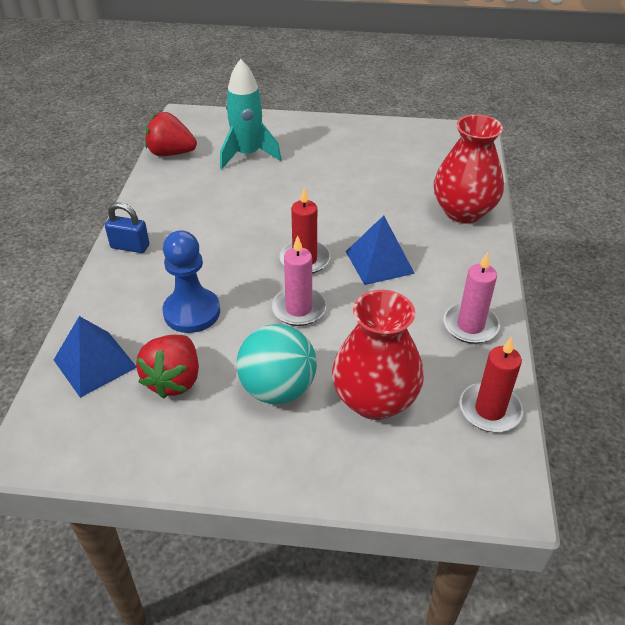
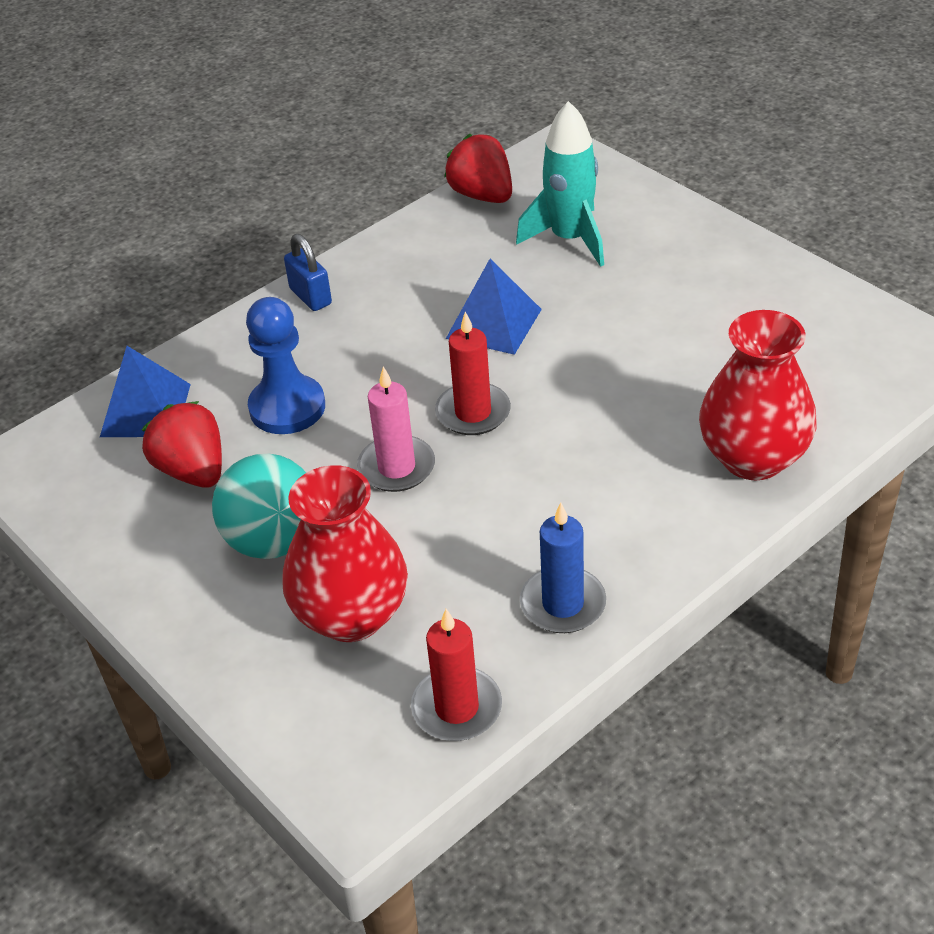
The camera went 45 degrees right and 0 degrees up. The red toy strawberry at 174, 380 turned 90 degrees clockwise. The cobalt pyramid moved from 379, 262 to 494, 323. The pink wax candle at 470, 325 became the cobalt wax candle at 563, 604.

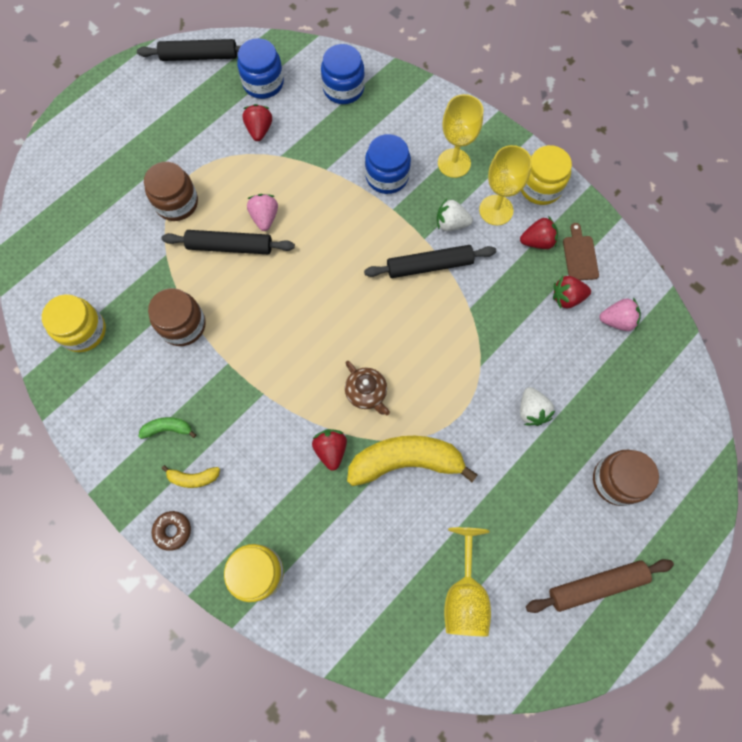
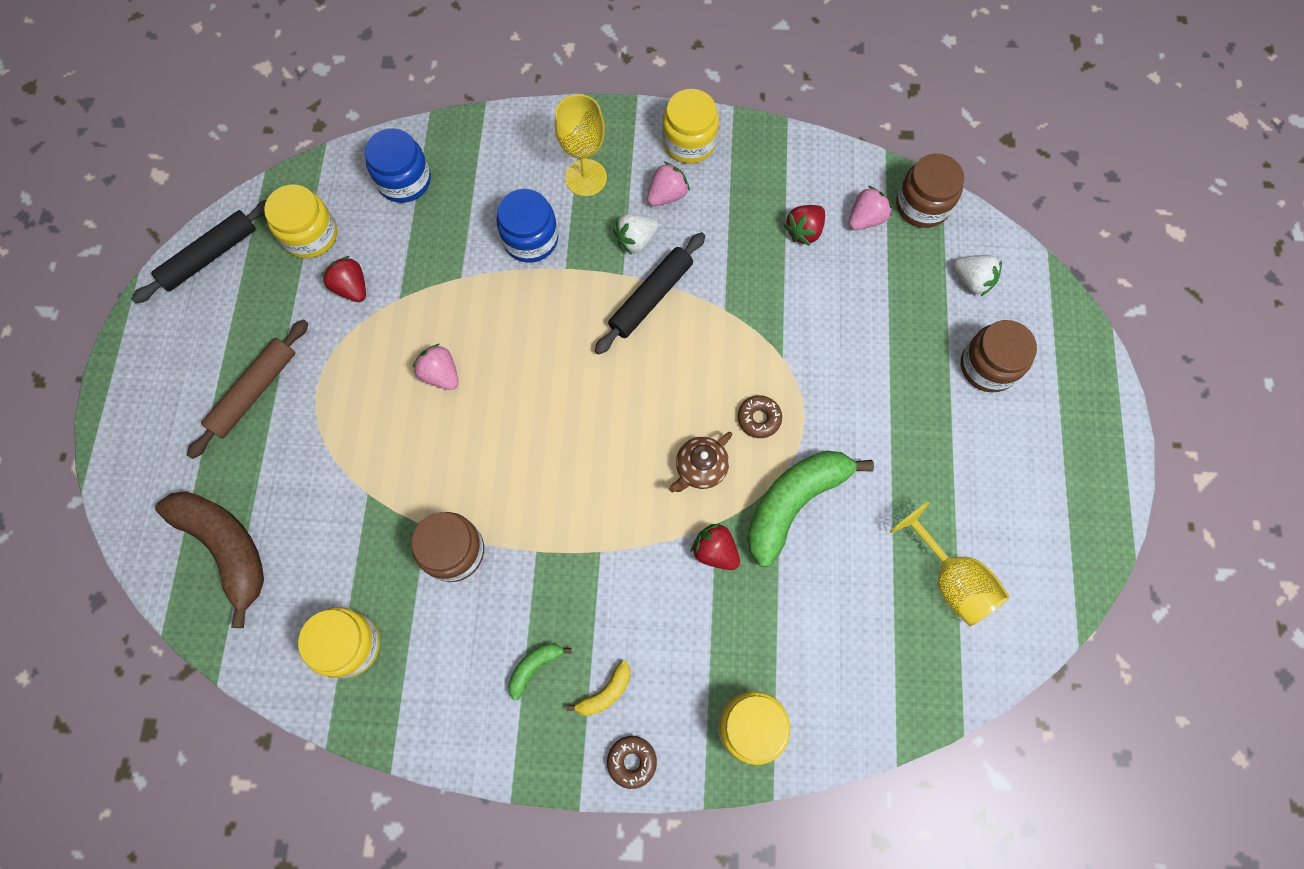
The camera went 40 degrees left and 0 degrees up. The russet jar moved from 176, 203 to 922, 205. The black rolling pin at 230, 246 disappeared. The cobalt jar at 263, 83 became the golden jar at 310, 235. The russet teapot at 366, 393 turned 120 degrees clockwise. The golden banana at 406, 462 became the leaf-green banana at 794, 503. The golden goblet at 496, 210 was replaced by the pink toy strawberry at 667, 195. The red toy strawberry at 537, 241 disappeared. The white toy strawberry moved from 531, 411 to 972, 280. The russet rolling pin moved from 596, 585 to 254, 391. The russet bread board at 580, 255 disappeared. The russet banana at 226, 548 appeared. The russet glazed donut at 759, 418 appeared.

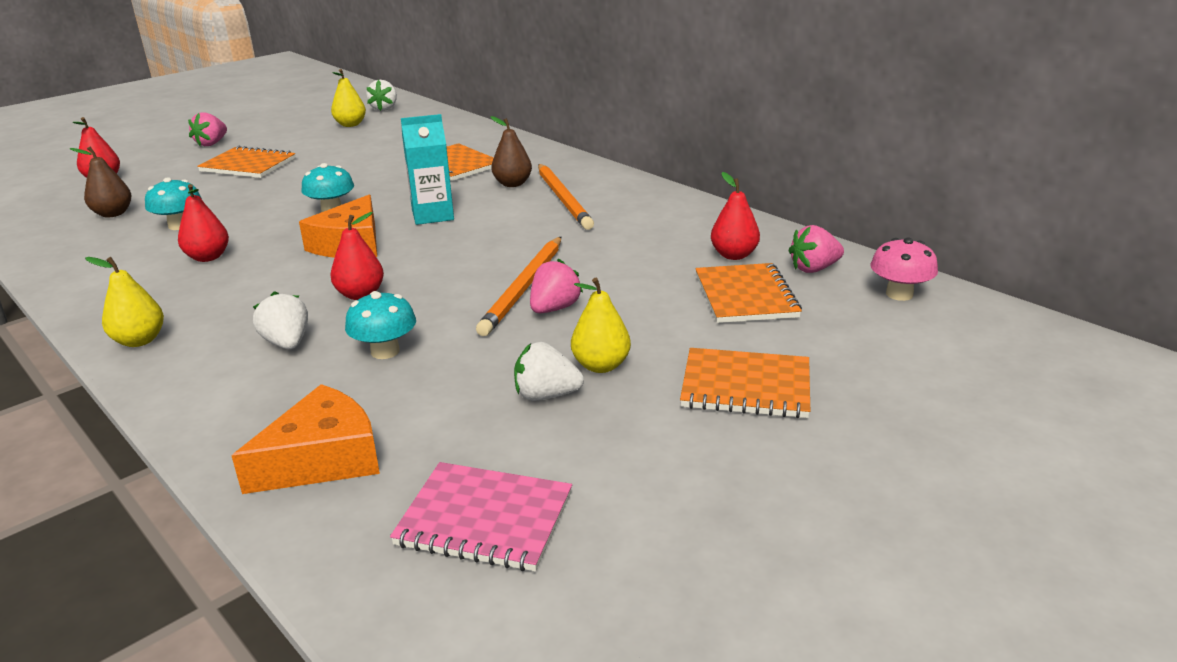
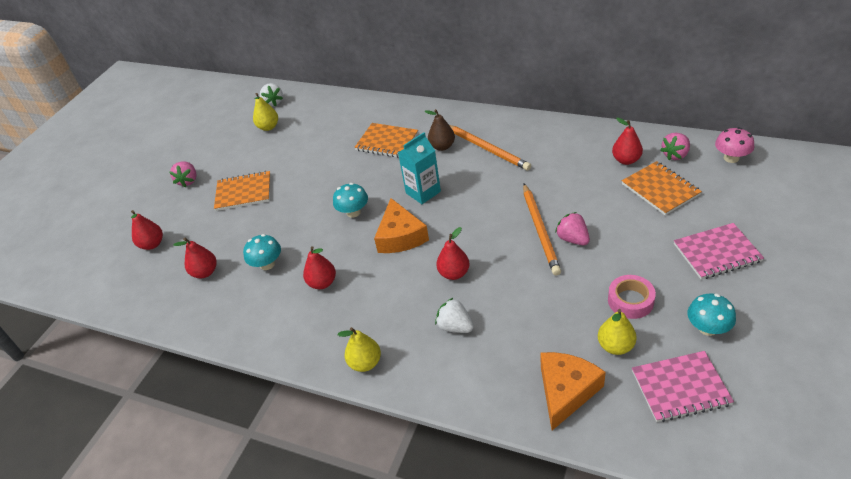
The camera went 20 degrees left and 15 degrees up. The russet pear at 113, 214 became the red pear at 205, 272. The aqua mushroom moved from 385, 351 to 707, 328. The white toy strawberry at 546, 395 was replaced by the pink sticky tape at 630, 301. The pink toy strawberry at 554, 308 turned 45 degrees counterclockwise. The golden pear moved from 601, 365 to 615, 346. The orange-coloured notebook at 746, 386 became the pink notebook at 717, 253.

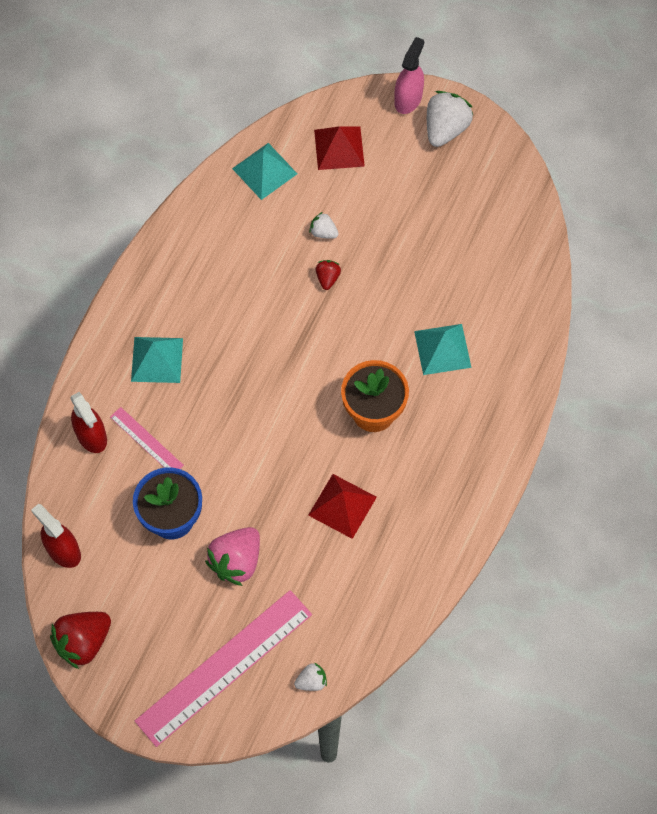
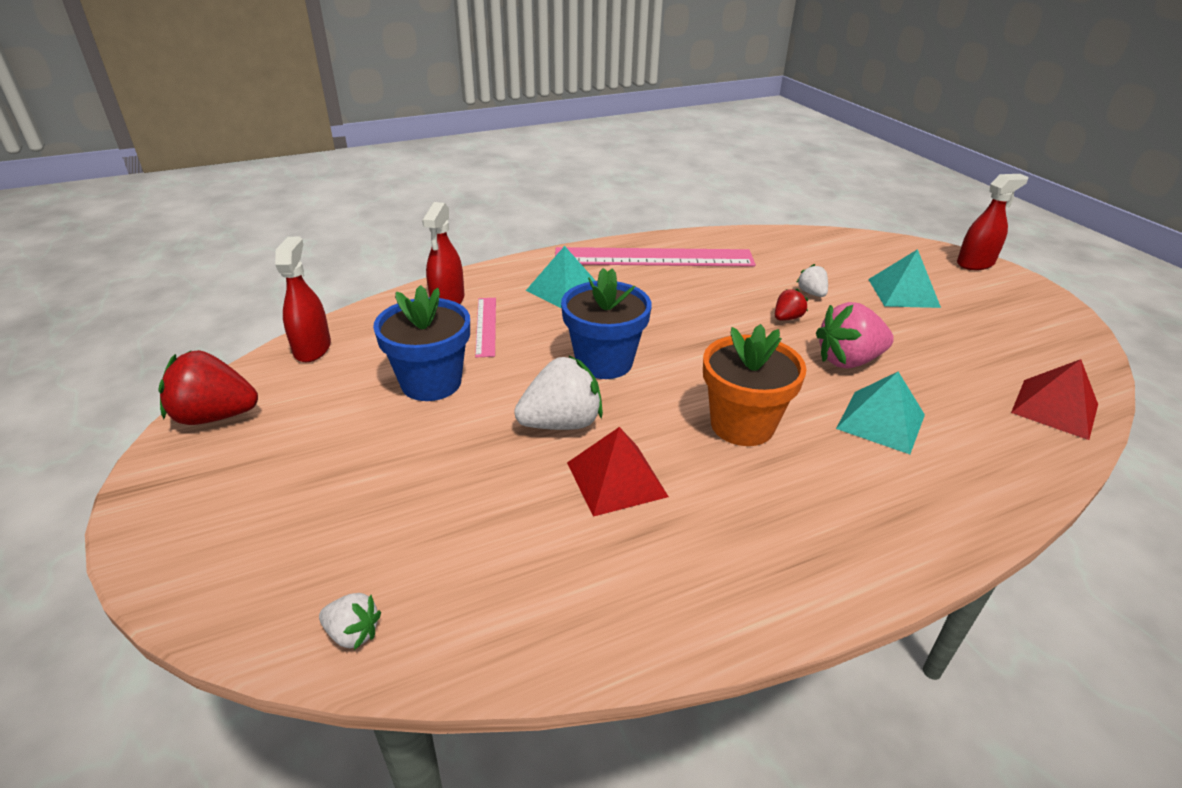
The camera went 40 degrees right and 30 degrees down. The pink straightedge moved from 224, 667 to 653, 257. The pink toy strawberry moved from 236, 561 to 848, 361. The aqua pyramid moved from 264, 171 to 903, 293. The red pyramid moved from 339, 148 to 1055, 408. The pink spray cleaner at 408, 99 became the red spray cleaner at 975, 263. The white toy strawberry moved from 445, 129 to 561, 423. The cobalt potted plant at 604, 362 appeared.

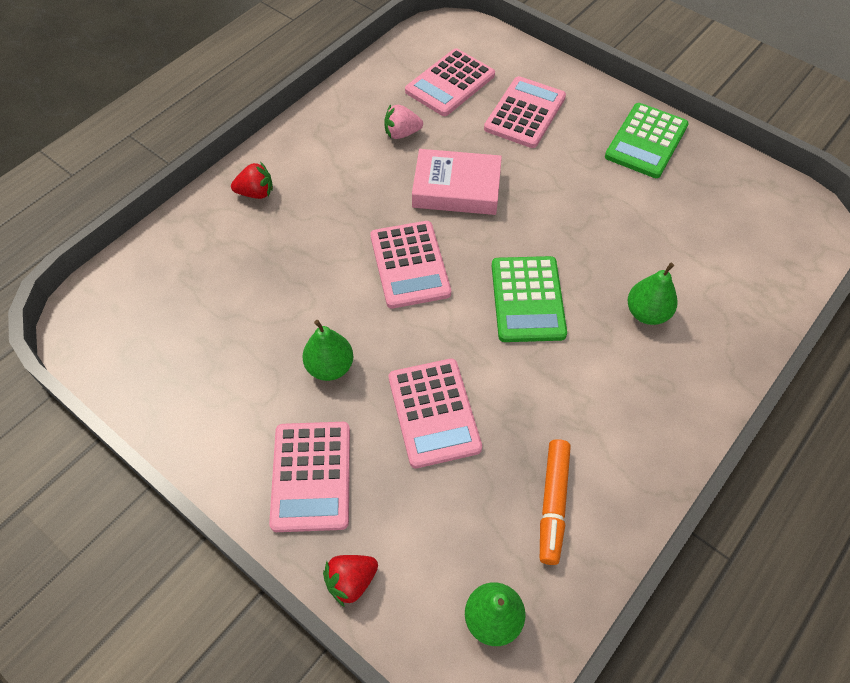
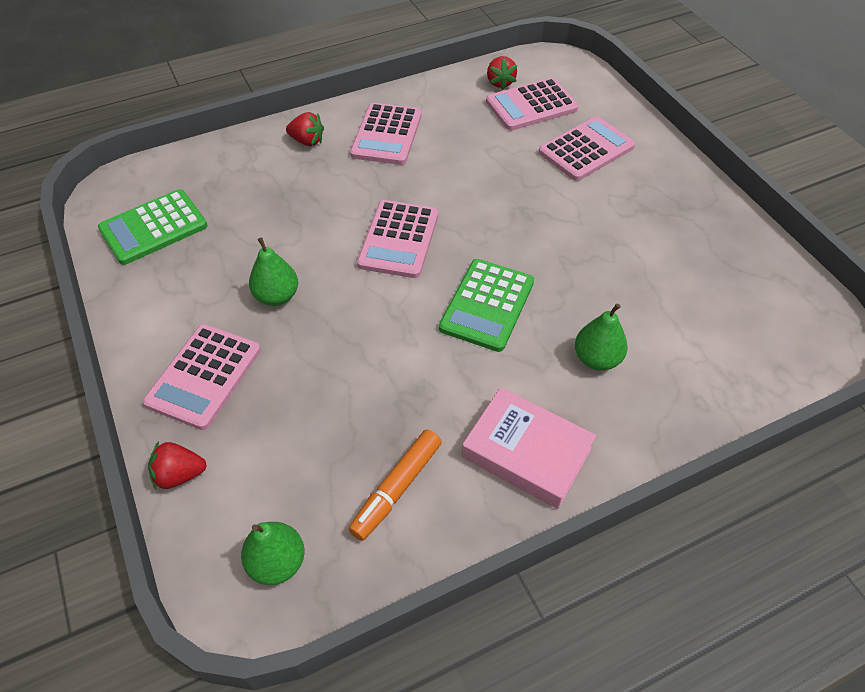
The camera went 25 degrees right and 5 degrees down. The pink toy strawberry at 402, 133 disappeared. The pink adding machine moved from 434, 413 to 387, 135. The pink hardback moved from 456, 189 to 526, 453. The leaf-green adding machine moved from 646, 141 to 153, 228. The red toy strawberry at 500, 82 appeared.

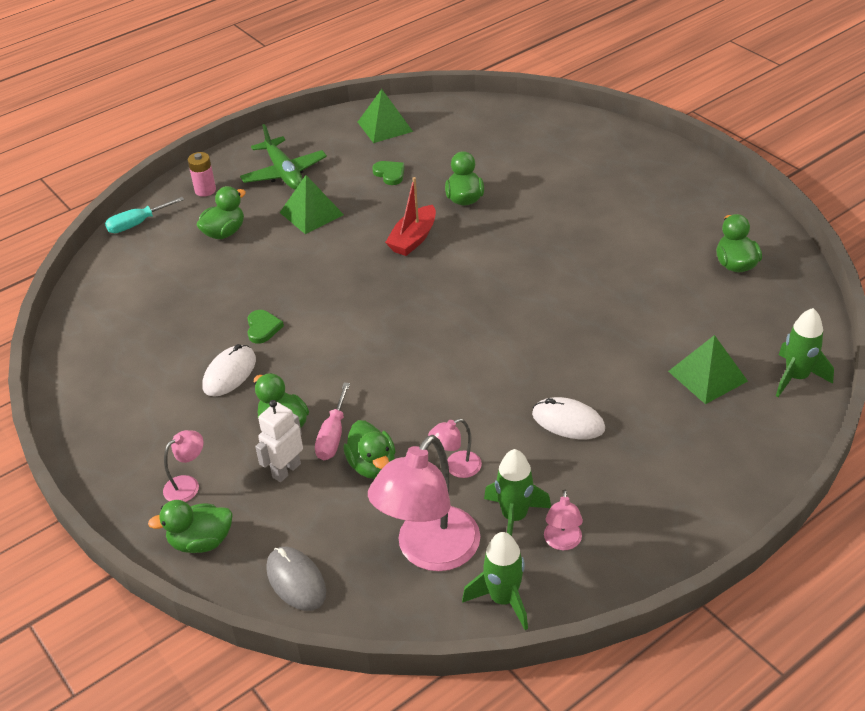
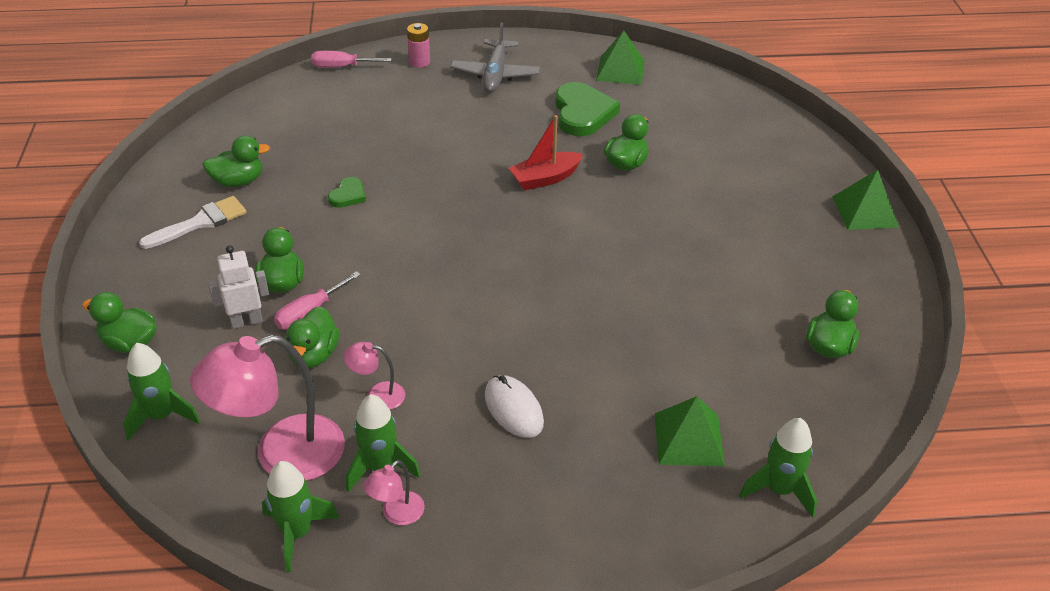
The camera went 30 degrees right and 0 degrees up. The aqua screwdriver at 137, 224 became the pink screwdriver at 342, 67. The pink reading lamp at 188, 485 disappeared. The leaf-green toy duck moved from 224, 232 to 238, 181. The white PC mouse at 229, 373 disappeared. The leaf-green aeroplane at 284, 173 became the grey aeroplane at 495, 74. The grey PC mouse at 296, 581 was replaced by the leaf-green toy rocket at 161, 416. The leaf-green pyramid moved from 311, 213 to 865, 211. The leaf-green love heart at 390, 174 changed to 1.96 times the size. The white paint brush at 200, 222 appeared.

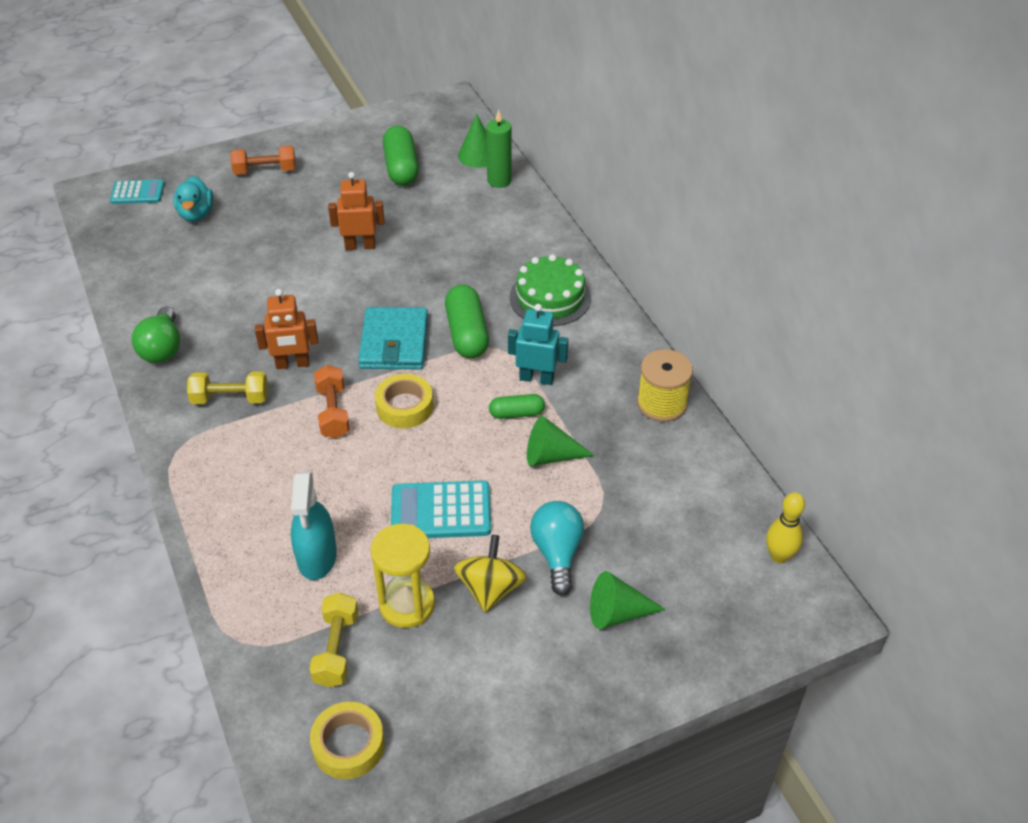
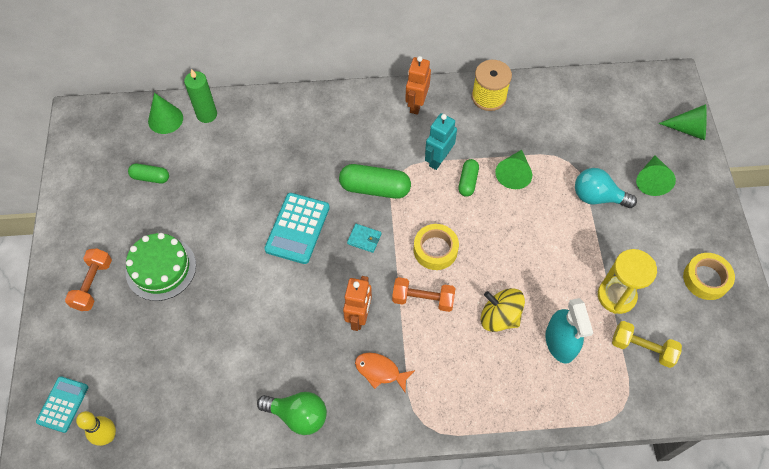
The camera went 70 degrees left and 15 degrees up. The aqua toy duck at 196, 214 disappeared. The golden free weight at 230, 398 was replaced by the orange-coloured toy fish at 380, 371. The aqua spray cleaner at 317, 556 turned 60 degrees clockwise. The golden sticky tape moved from 348, 745 to 706, 279. The orange-coloured robot figure moved from 360, 246 to 416, 104. The aqua wallet at 394, 342 changed to 0.45 times the size. The leaf-green pill at 401, 168 changed to 0.58 times the size. The aqua adding machine moved from 441, 511 to 297, 228. The golden whirligig moved from 490, 588 to 499, 317. The leaf-green gateau moved from 550, 298 to 161, 268. The golden bowling pin moved from 779, 556 to 108, 436. The leaf-green cone at 688, 129 appeared.

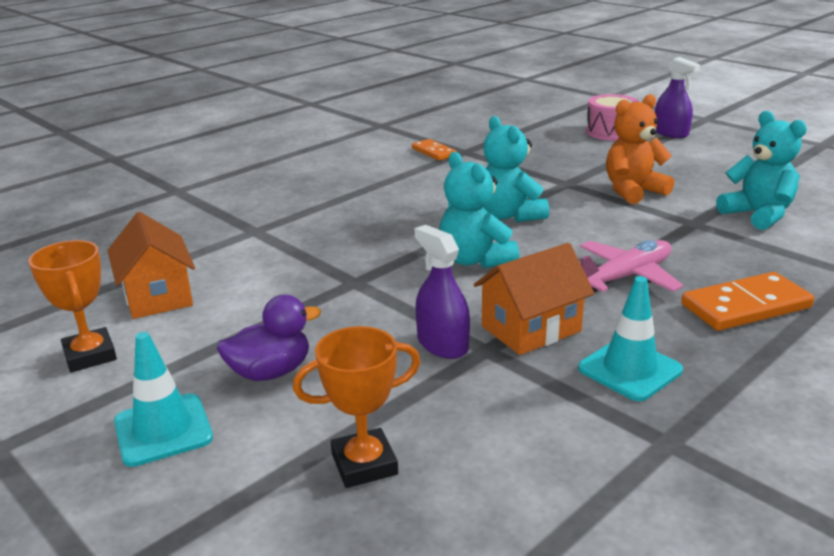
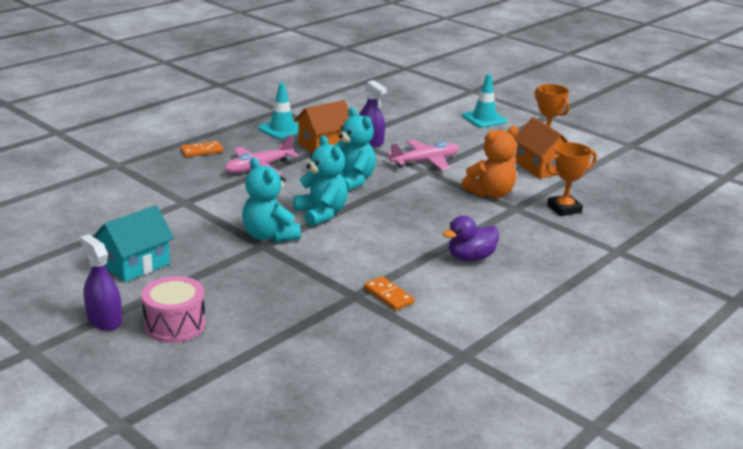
The camera went 175 degrees right and 0 degrees up. The violet toy duck moved from 270, 372 to 470, 258. The orange-coloured prize cup moved from 364, 464 to 564, 209. The orange-coloured teddy bear moved from 633, 191 to 490, 193. The orange-coloured domino at 746, 306 changed to 0.60 times the size. The aqua teddy bear moved from 758, 215 to 269, 236. The aqua house at 135, 264 appeared. The pink aeroplane at 425, 161 appeared.

